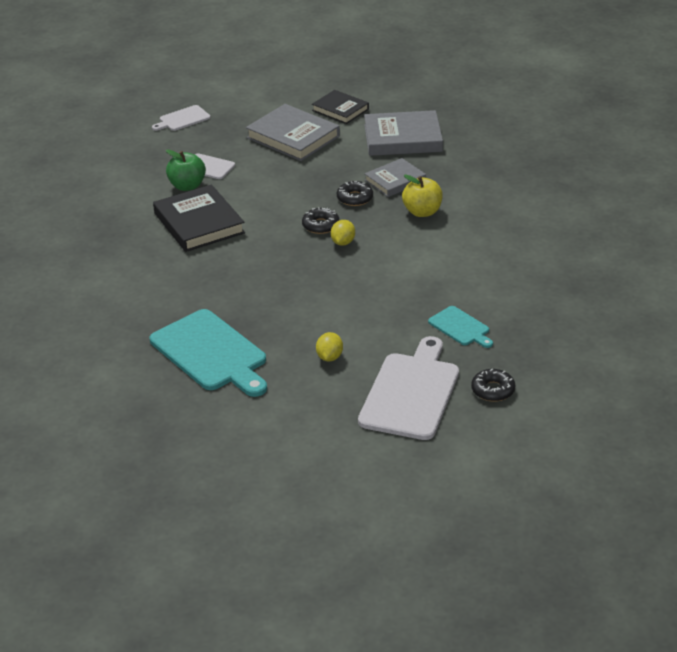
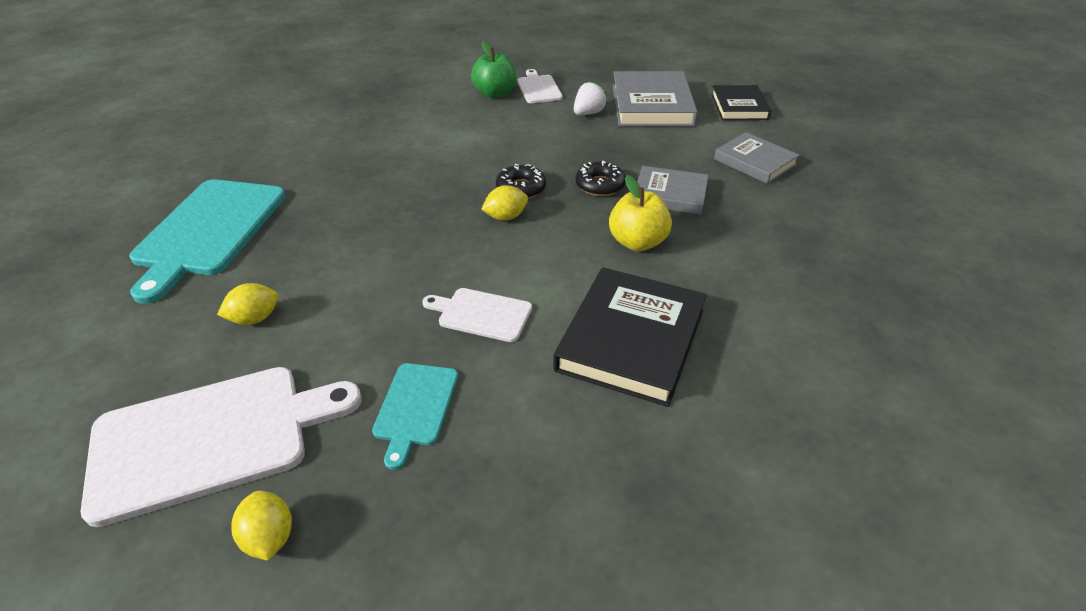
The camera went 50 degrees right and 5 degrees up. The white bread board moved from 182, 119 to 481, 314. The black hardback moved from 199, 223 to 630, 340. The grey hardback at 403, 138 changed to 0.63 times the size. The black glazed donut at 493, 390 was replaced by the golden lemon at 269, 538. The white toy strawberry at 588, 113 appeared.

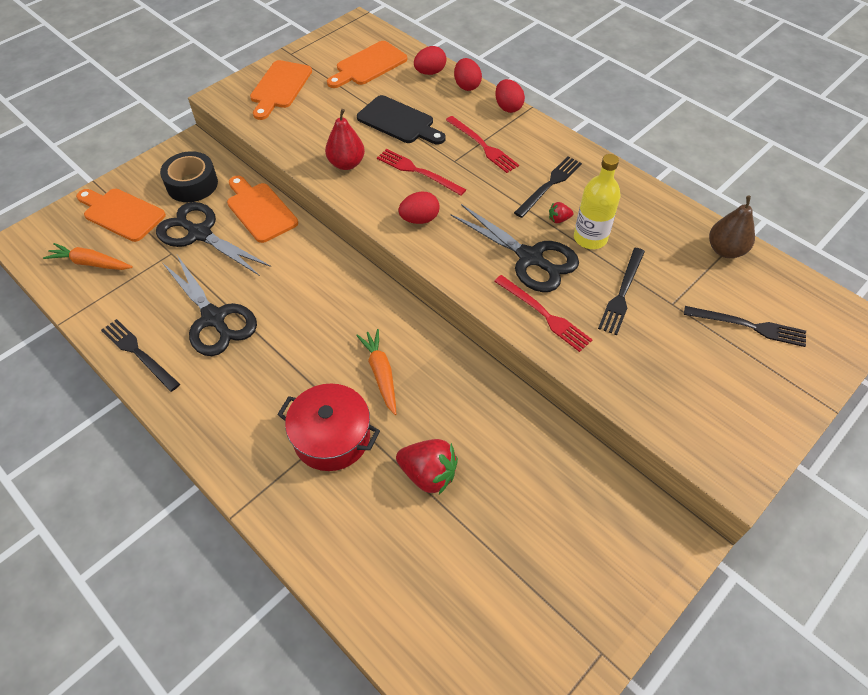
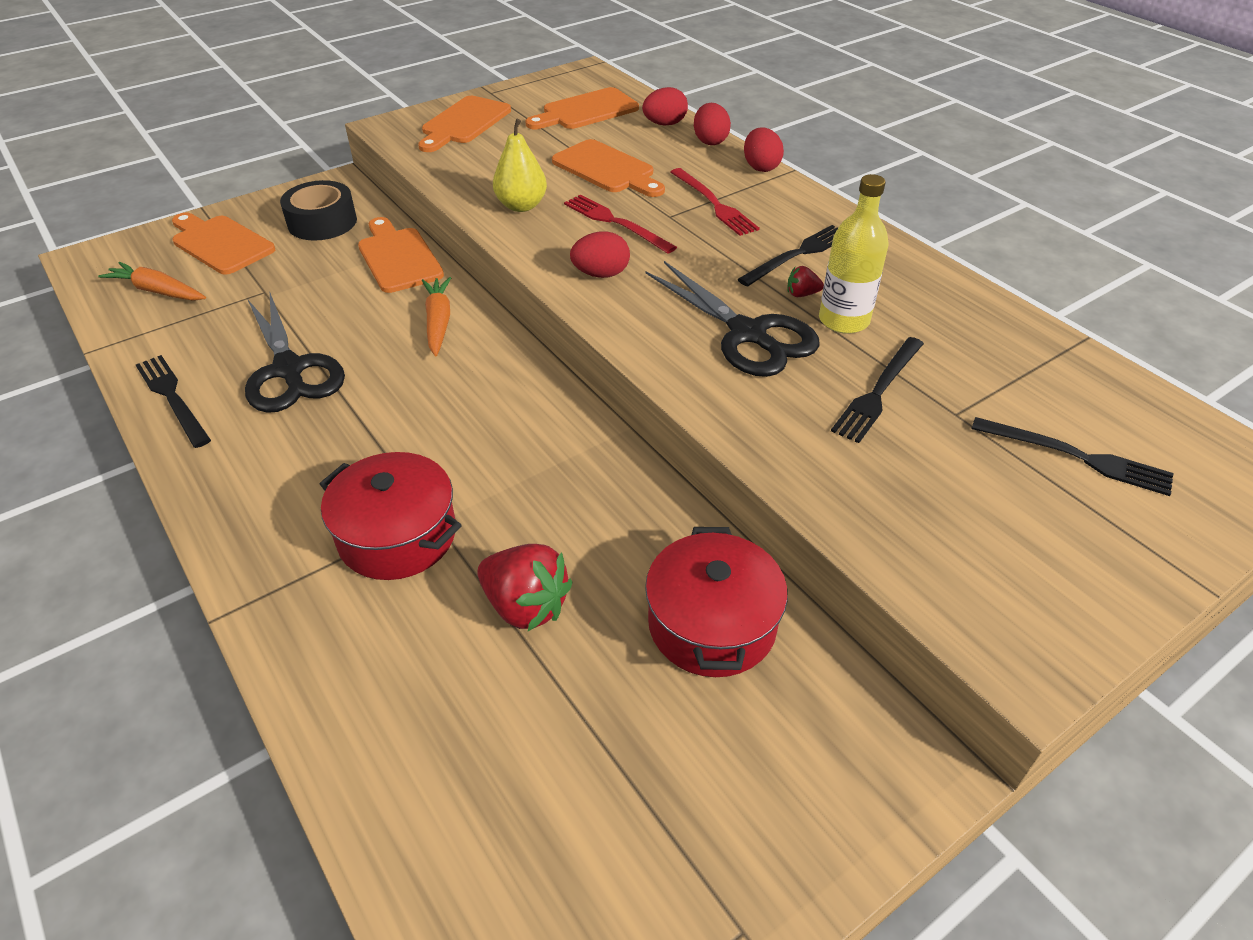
The camera went 10 degrees right and 10 degrees down. The black shears at 199, 233 disappeared. The red pear at 346, 164 became the golden pear at 521, 206. The orange-coloured root vegetable moved from 381, 373 to 438, 322. The black bread board at 399, 122 became the orange-coloured bread board at 607, 169. The red fork at 544, 314 disappeared. The russet pear at 725, 250 disappeared. The red pot at 712, 624 appeared.

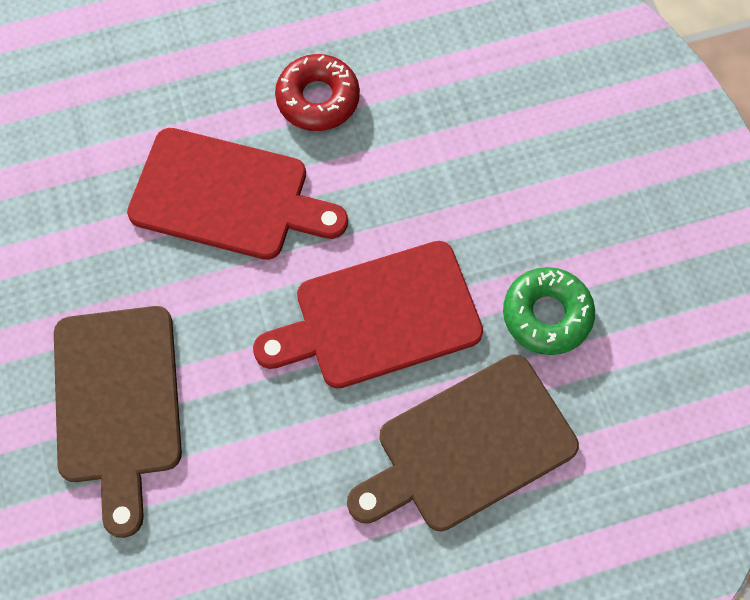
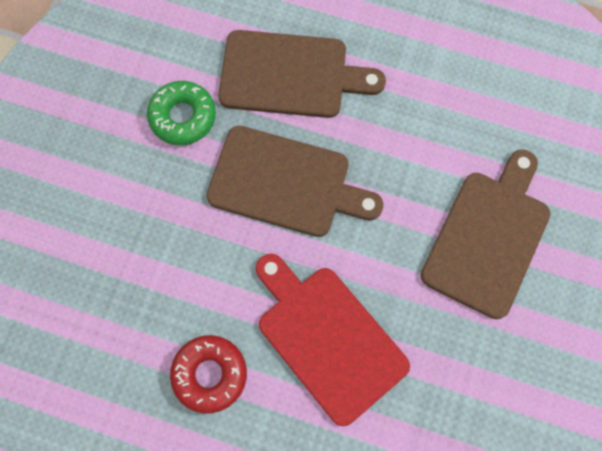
The camera went 145 degrees left and 5 degrees up. The red bread board at 379, 317 became the russet bread board at 285, 183.

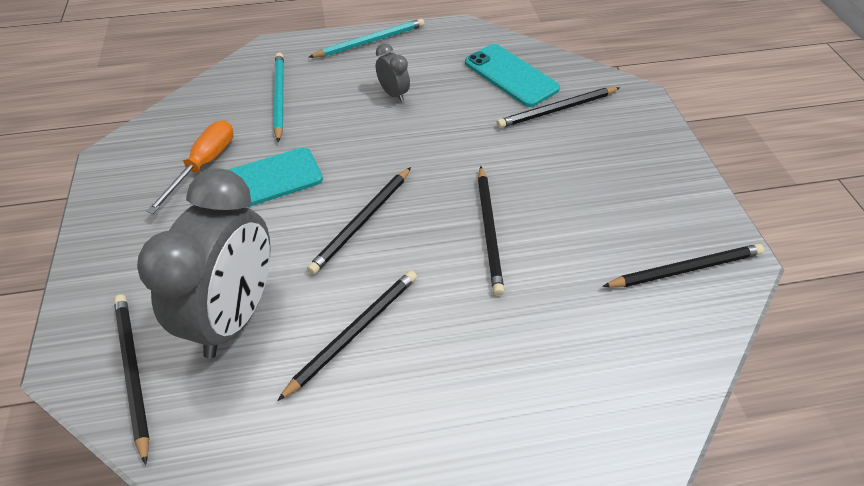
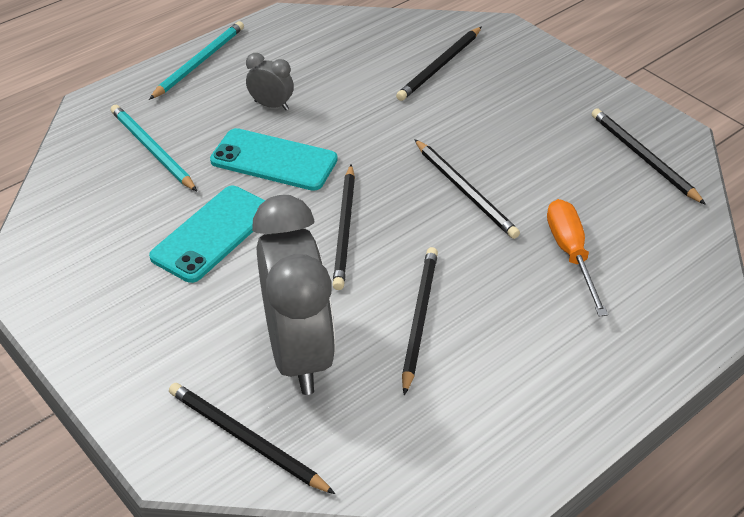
The camera went 30 degrees left and 5 degrees down. The orange-coloured screwdriver moved from 204, 165 to 571, 254. The aqua mobile phone moved from 511, 76 to 274, 160. The black pencil at 685, 269 turned 75 degrees counterclockwise.

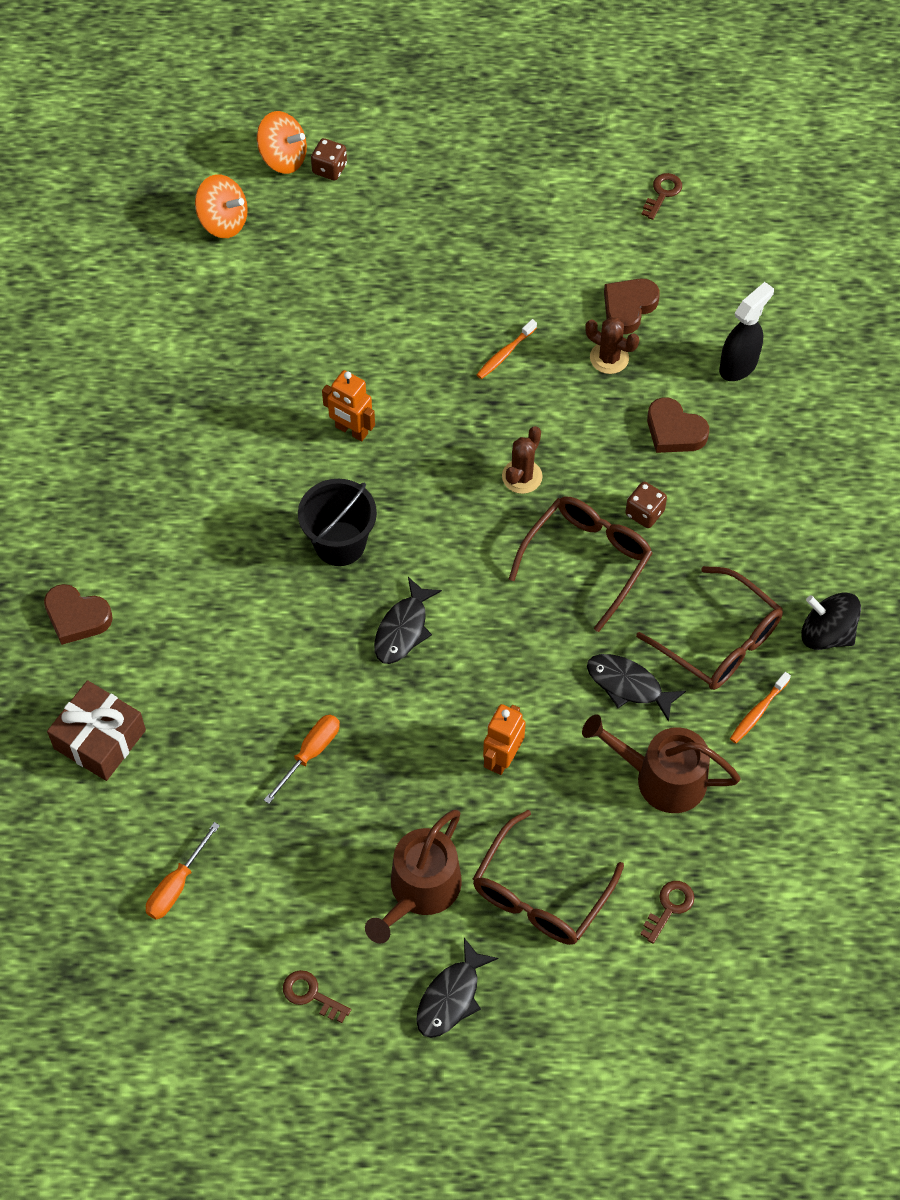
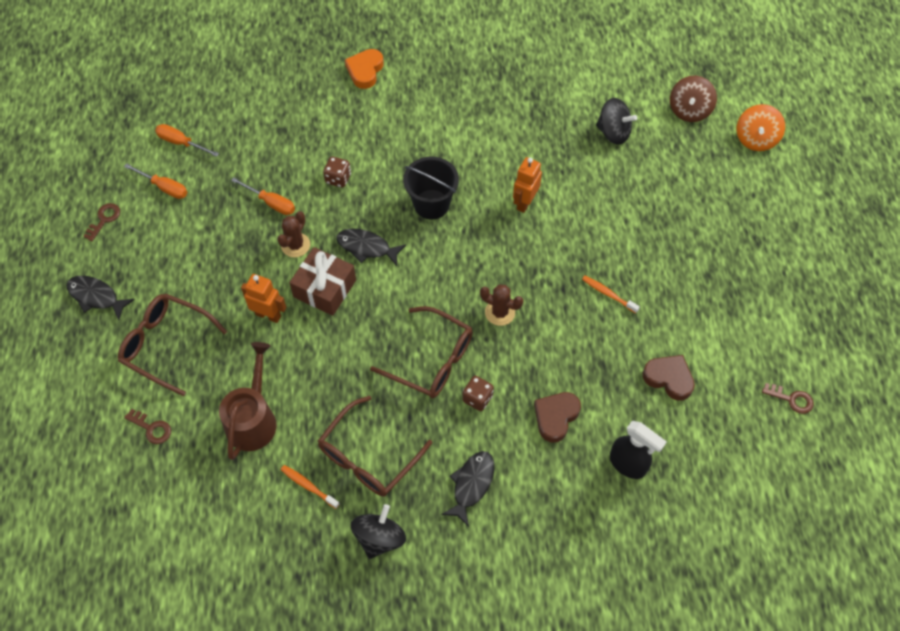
The camera went 85 degrees right and 0 degrees up. The russet love heart at 77, 617 became the orange-coloured love heart at 365, 71. The russet gift moved from 100, 739 to 325, 288. The orange-coloured whirligig at 223, 222 became the russet whirligig at 689, 110. The russet dice moved from 329, 169 to 338, 178. The russet watering pot at 420, 890 disappeared. The russet prickly plant moved from 609, 358 to 295, 245. The black toy fish moved from 628, 685 to 471, 484. The orange-coloured screwdriver at 164, 187 appeared. The black whirligig at 613, 132 appeared.

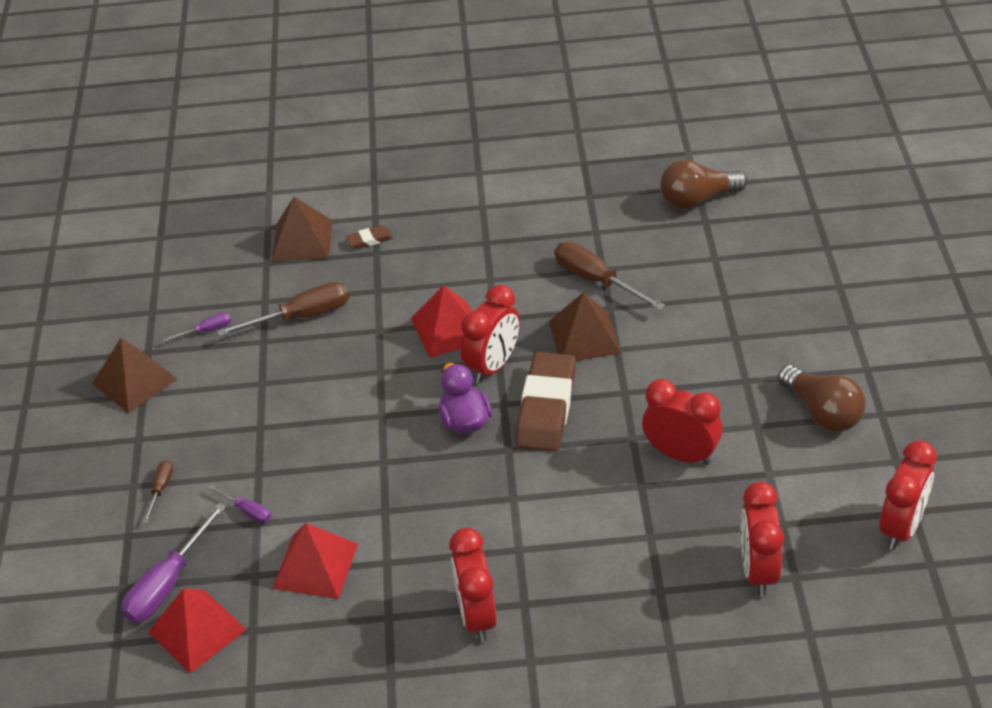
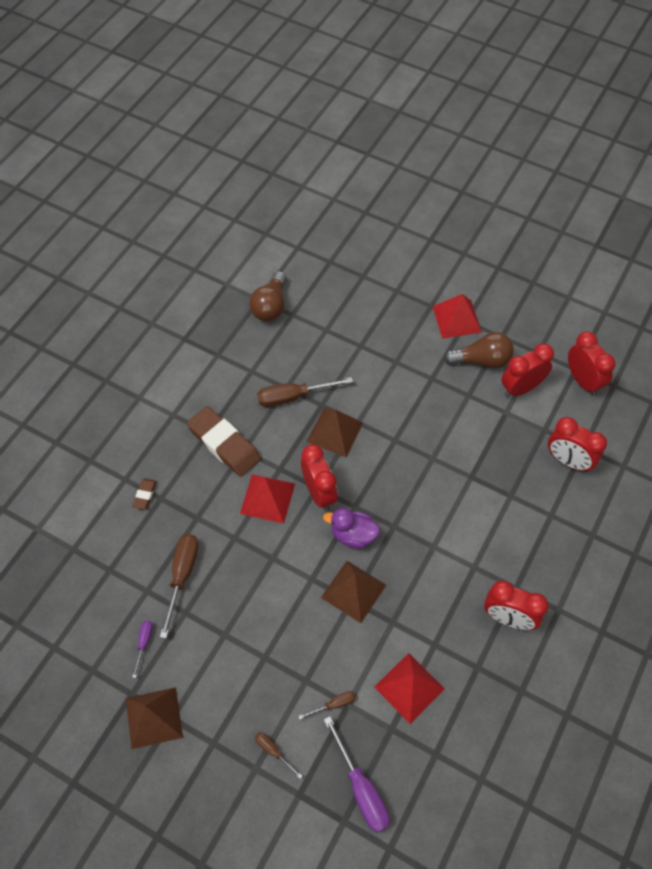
The camera went 60 degrees left and 15 degrees up. The red pyramid moved from 197, 630 to 456, 319. The violet screwdriver at 247, 511 became the russet screwdriver at 333, 704. The russet pyramid moved from 302, 240 to 353, 591. The russet gum eraser moved from 546, 407 to 224, 444. The red clock moved from 681, 454 to 521, 388.

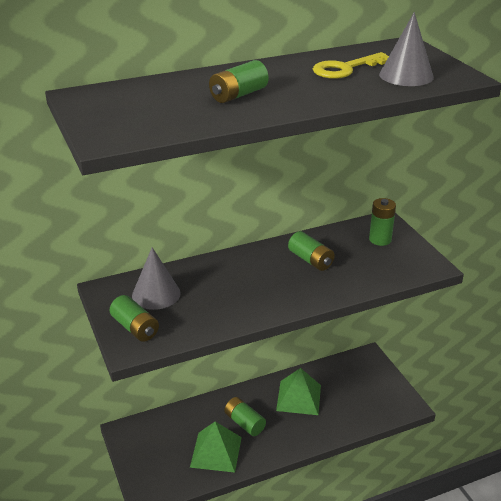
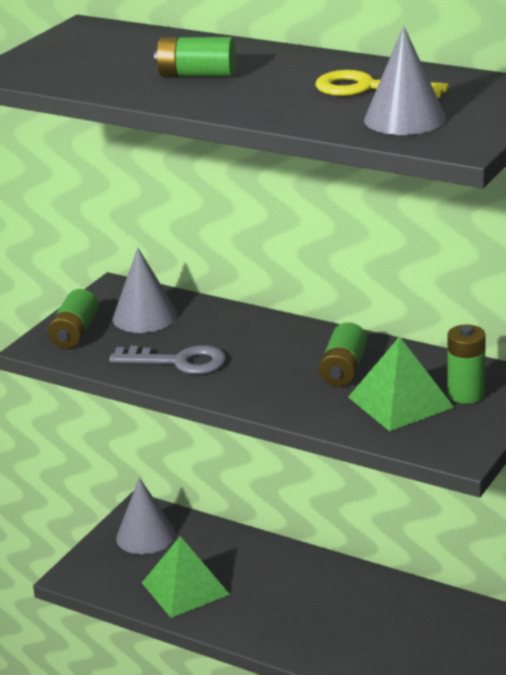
The camera went 55 degrees right and 5 degrees down. The leaf-green battery at 244, 423 disappeared. The leaf-green pyramid moved from 299, 397 to 400, 402. The grey key at 179, 361 appeared. The grey cone at 145, 536 appeared.

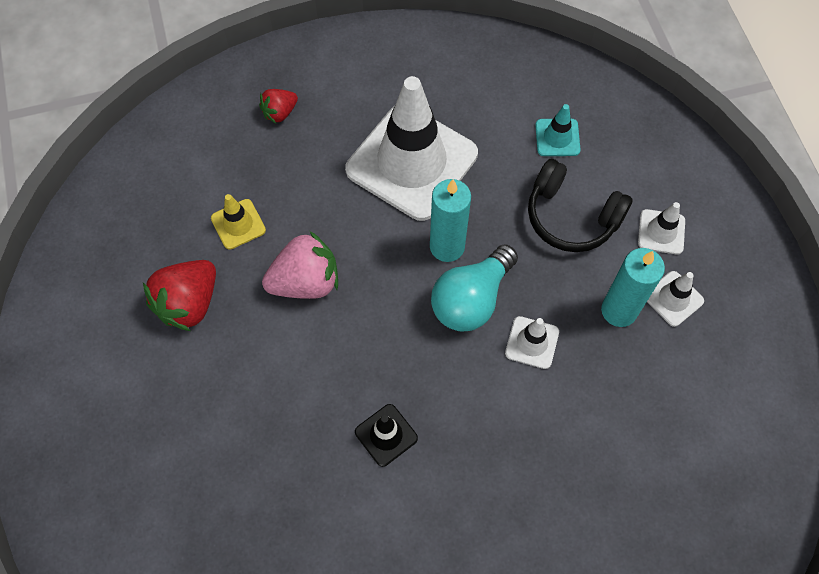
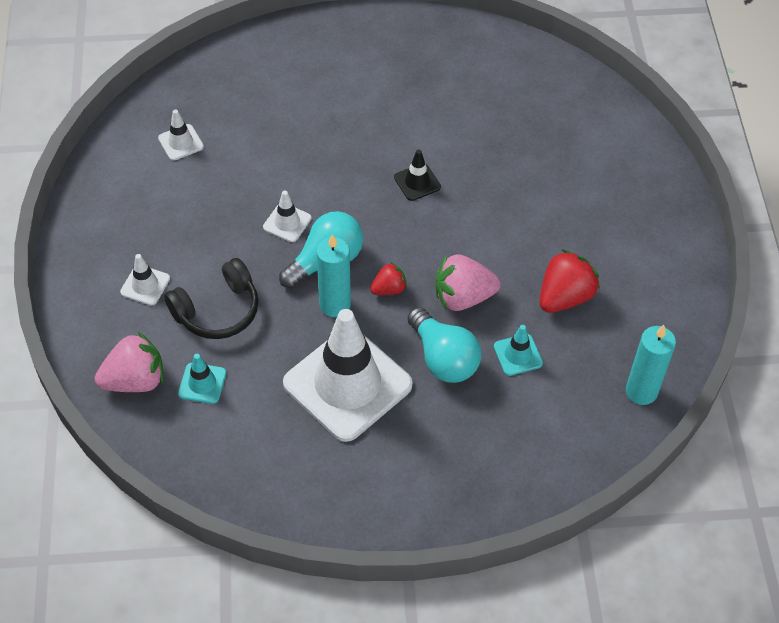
The camera went 170 degrees left and 10 degrees down. The golden road cone at 238, 224 became the aqua road cone at 518, 355. The red toy strawberry moved from 280, 113 to 389, 289. The black headset at 571, 217 turned 105 degrees clockwise. The aqua wax candle moved from 619, 310 to 641, 391. The white road cone moved from 673, 298 to 181, 142. The pink toy strawberry at 135, 380 appeared. The aqua light bulb at 443, 358 appeared.

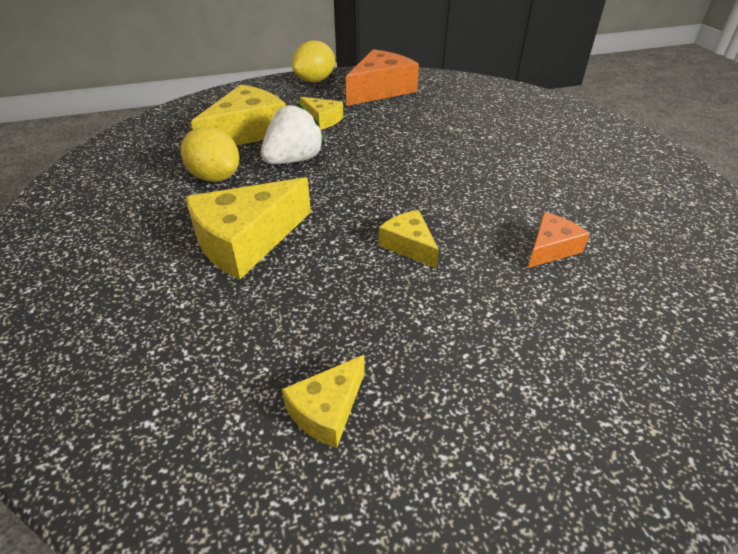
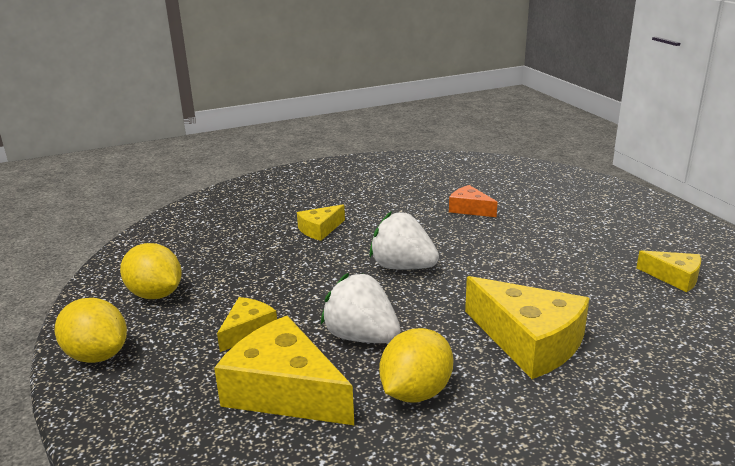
The camera went 95 degrees left and 15 degrees down. The orange-coloured cheese at 380, 90 was replaced by the golden lemon at 155, 294. The golden cheese moved from 409, 245 to 320, 229. The white toy strawberry at 402, 267 appeared.

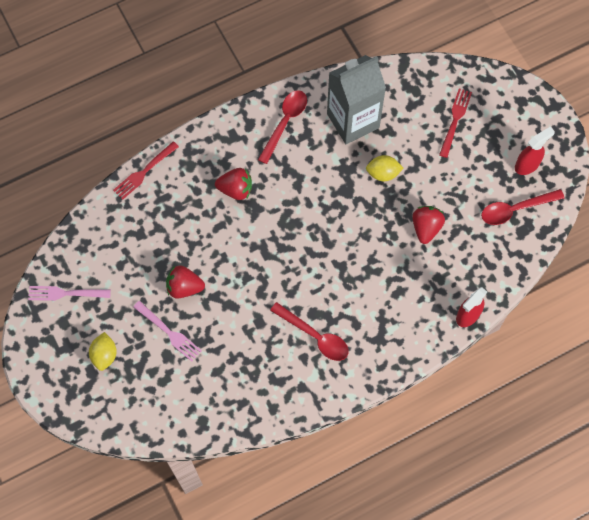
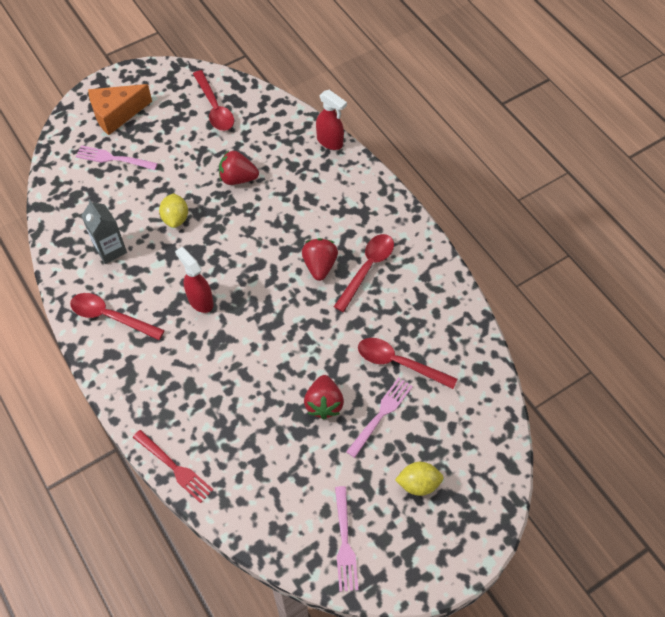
The camera went 95 degrees left and 10 degrees down. The red toy strawberry moved from 235, 189 to 320, 266. The grey carton at 353, 121 changed to 0.56 times the size. The red fork at 455, 120 became the pink fork at 113, 158. The red spray cleaner moved from 527, 165 to 200, 300. The orange-coloured cheese at 116, 114 appeared. The red teaspoon at 399, 363 appeared.

